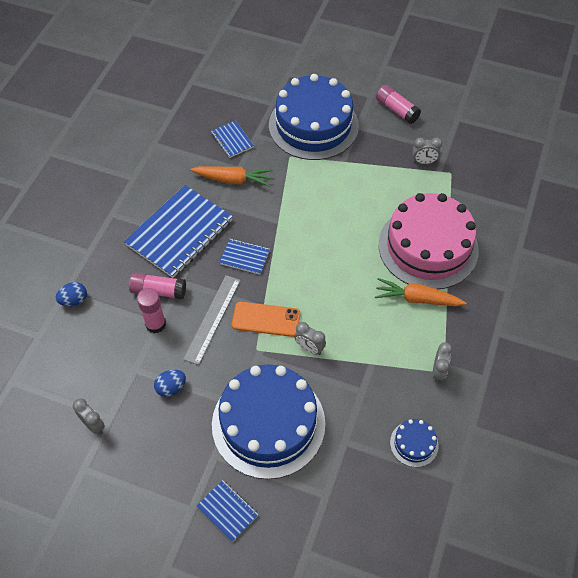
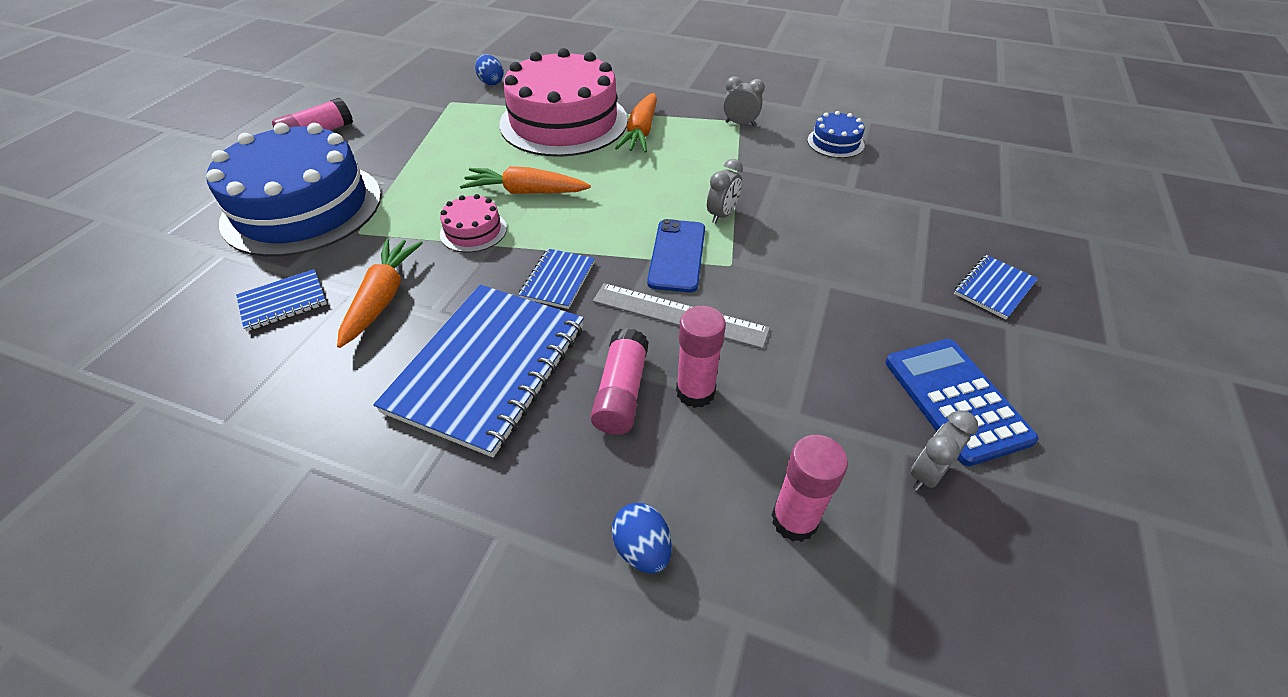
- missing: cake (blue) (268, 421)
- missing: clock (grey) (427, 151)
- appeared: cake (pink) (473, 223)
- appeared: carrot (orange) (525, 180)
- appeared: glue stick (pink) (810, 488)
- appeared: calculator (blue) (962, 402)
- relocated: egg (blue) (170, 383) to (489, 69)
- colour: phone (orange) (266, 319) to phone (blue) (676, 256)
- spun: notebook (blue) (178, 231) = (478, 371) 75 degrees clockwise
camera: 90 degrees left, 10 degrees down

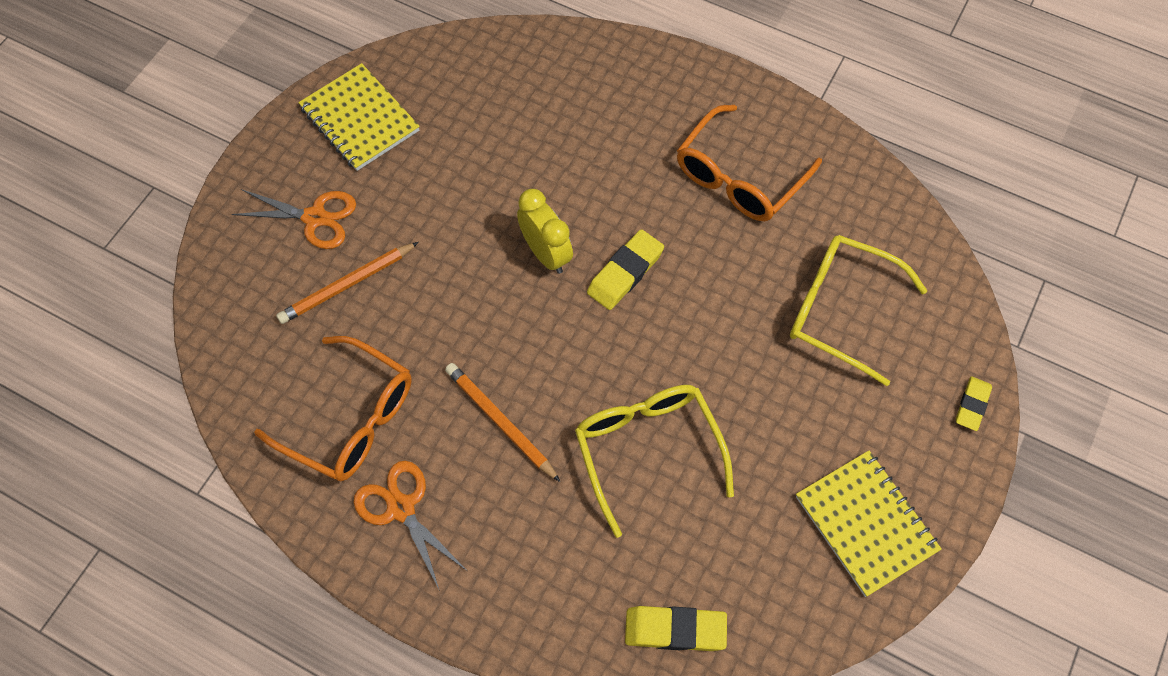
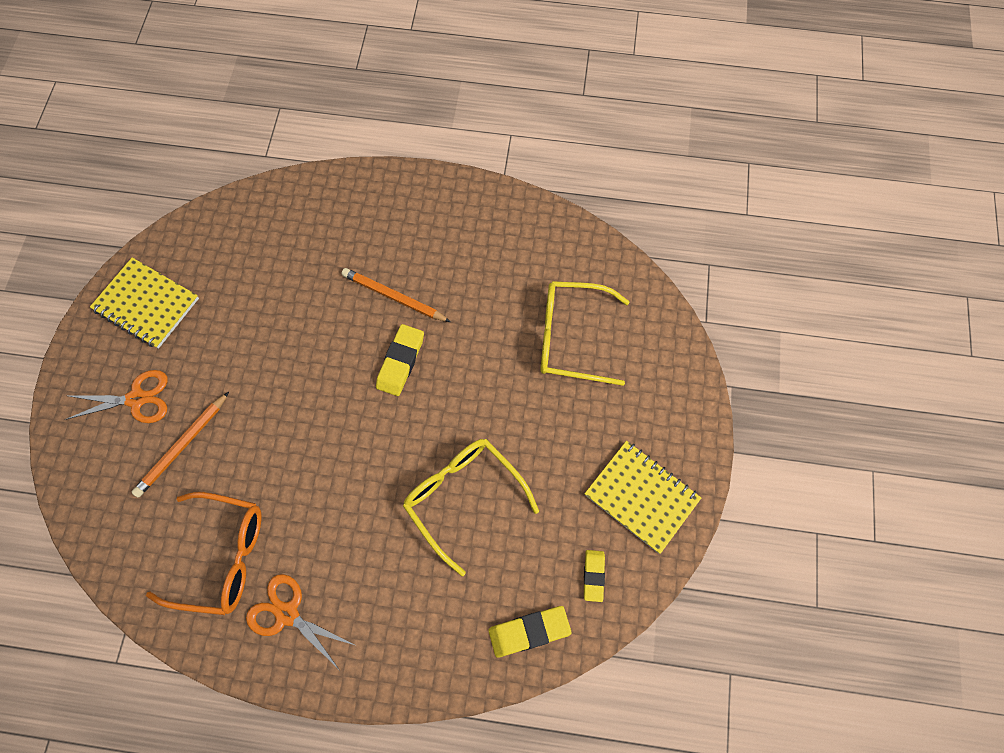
- missing: clock (yellow) (545, 231)
- missing: glasses (orange) (749, 163)
- relocated: pencil (orange) (502, 422) to (396, 295)
- relocated: eraser (yellow) (974, 403) to (594, 576)
camera: 20 degrees left, 5 degrees up

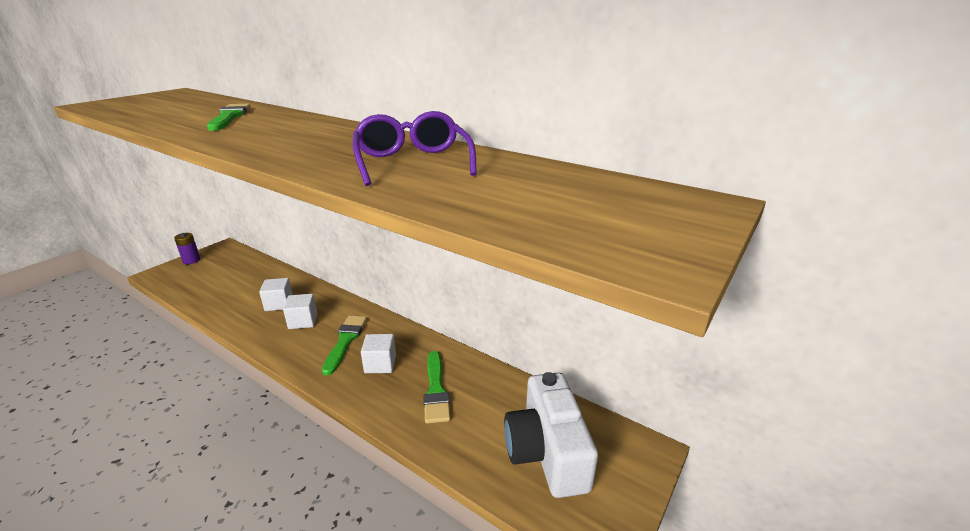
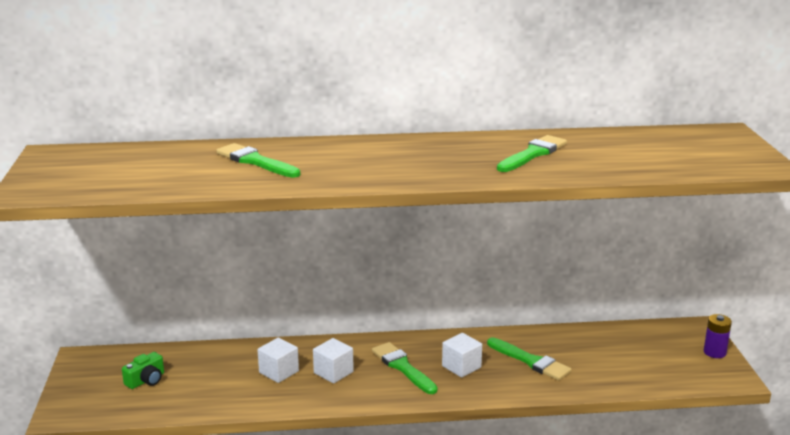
- missing: camera (white) (551, 435)
- appeared: camera (green) (143, 370)
- relocated: battery (purple) (187, 248) to (718, 336)
- exchanged: glasses (purple) (415, 148) to brush (green) (532, 153)
camera: 40 degrees left, 5 degrees down

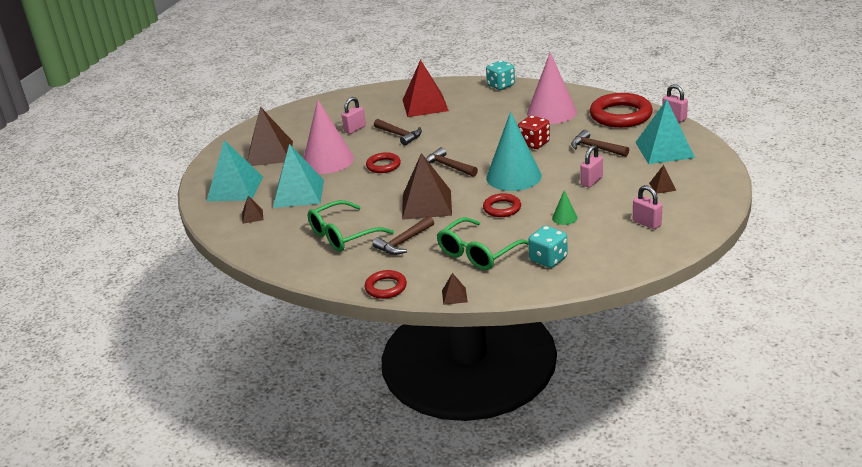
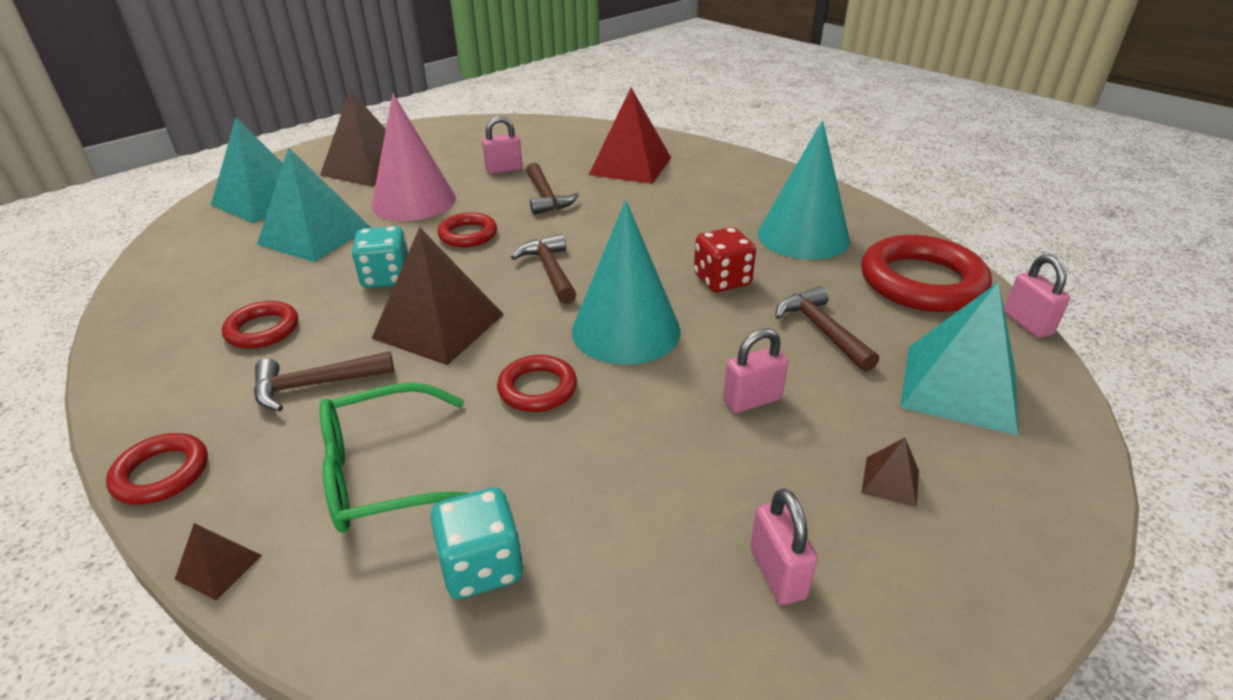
- missing: pyramid (brown) (252, 210)
- missing: cone (green) (564, 207)
- relocated: dice (turquoise) (500, 75) to (379, 257)
- exchanged: glasses (green) (351, 226) to ring (red) (260, 325)
- colour: cone (pink) (552, 88) to cone (turquoise) (804, 190)
camera: 25 degrees right, 5 degrees up

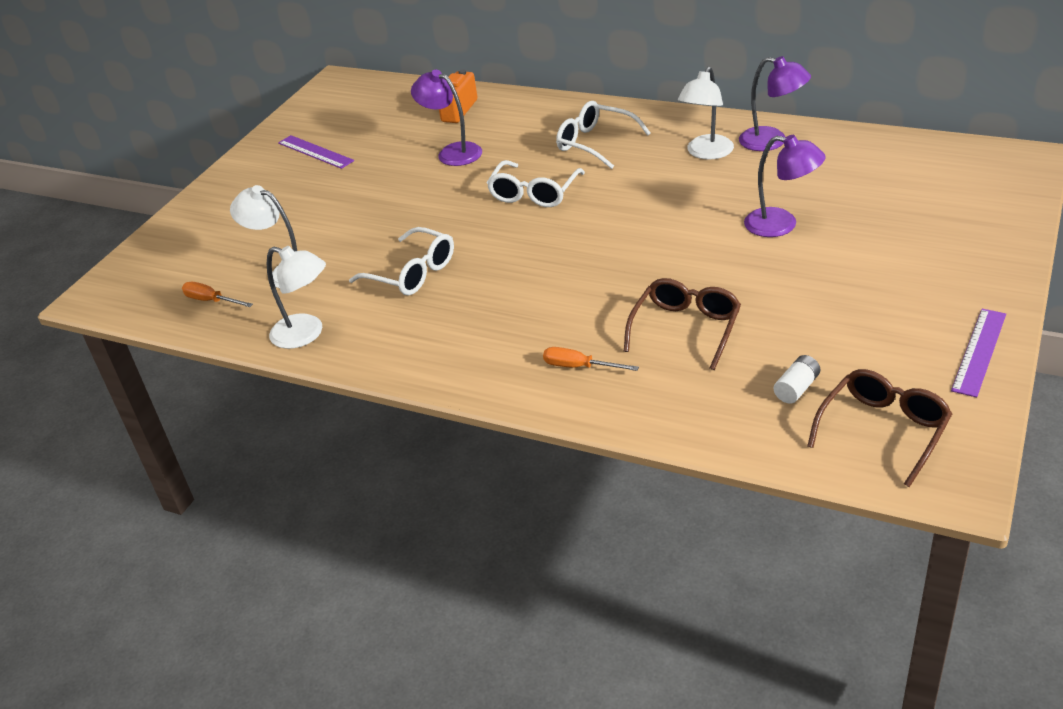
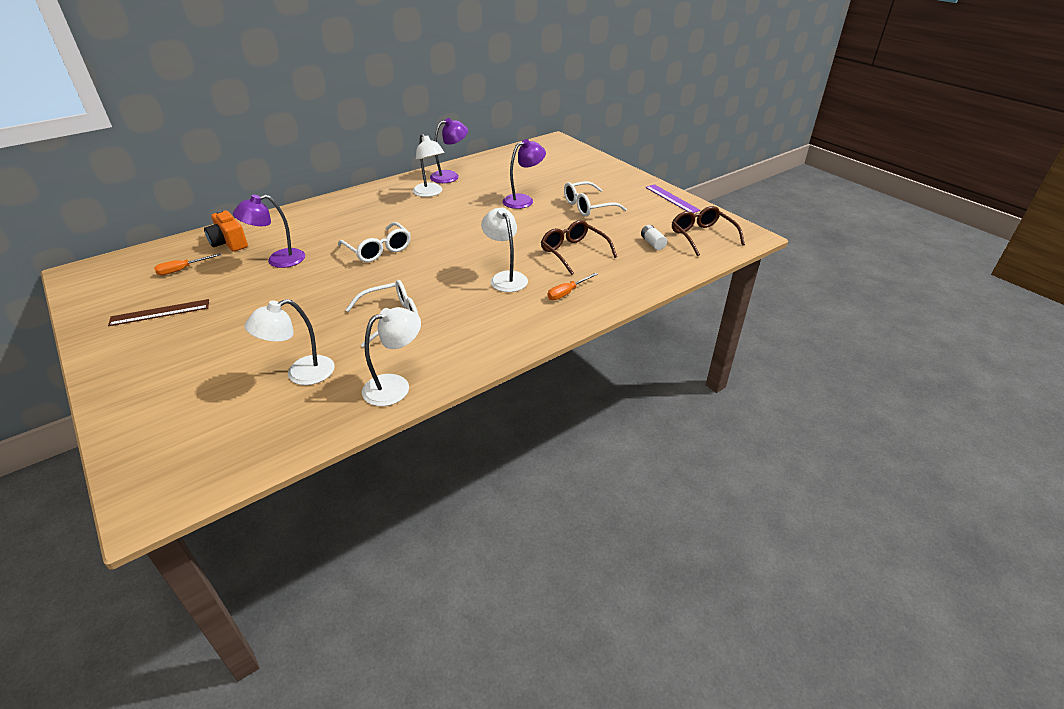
- appeared: lamp (white) (504, 250)
- relocated: screwdriver (orange) (217, 294) to (187, 264)
- relocated: glasses (white) (603, 135) to (595, 198)
- colour: ruler (purple) (316, 152) to ruler (brown) (158, 312)
camera: 65 degrees left, 0 degrees up

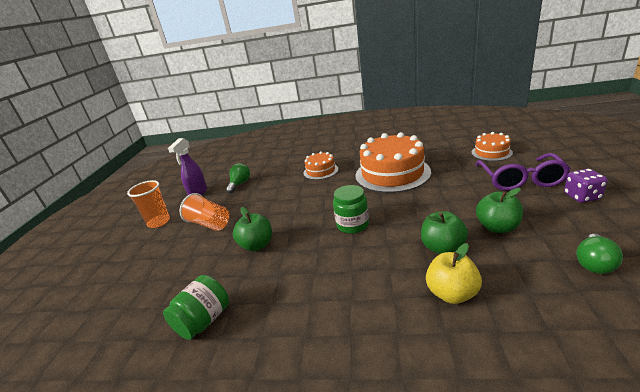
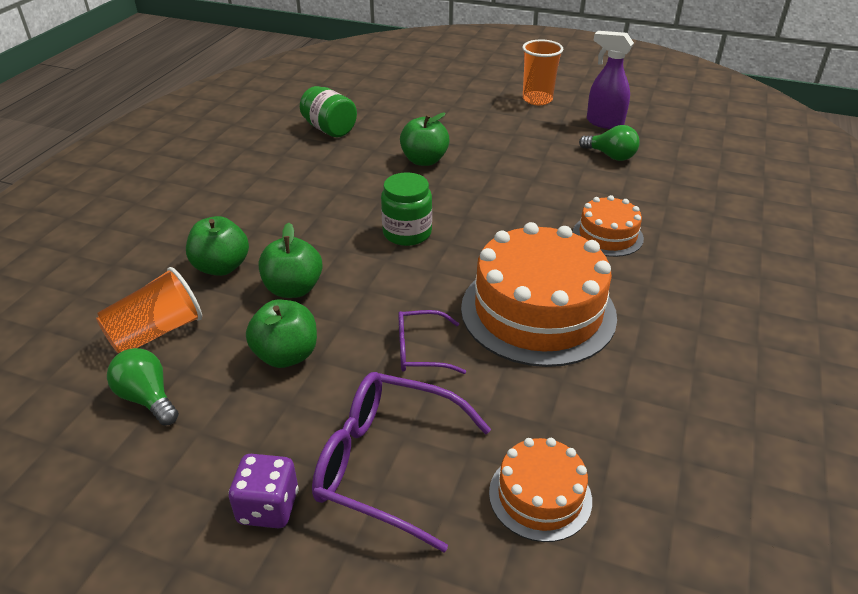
- appeared: glasses (purple) (432, 342)
- relocated: cup (orange) (204, 212) to (149, 310)
- colour: apple (yellow) (454, 273) to apple (green) (217, 246)
camera: 100 degrees right, 10 degrees up

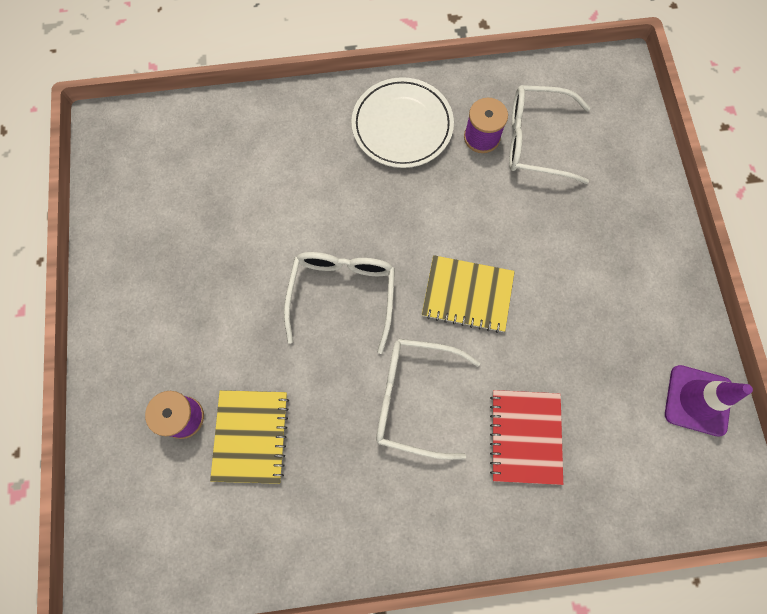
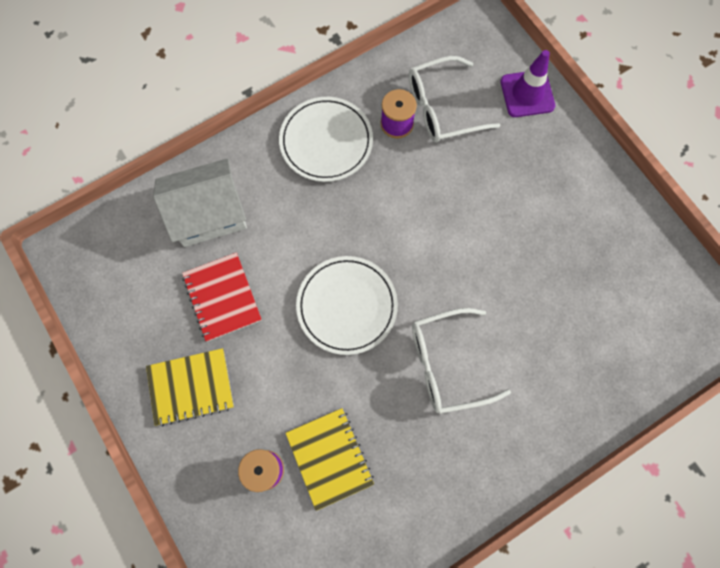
- appeared: house (white) (200, 202)
- relocated: notebook (yellow) (468, 294) to (190, 387)
- relocated: notebook (red) (526, 437) to (222, 297)
- relocated: traffic cone (purple) (709, 400) to (527, 83)
- exchanged: glasses (white) (339, 303) to plate (white) (347, 305)
camera: 25 degrees left, 0 degrees up

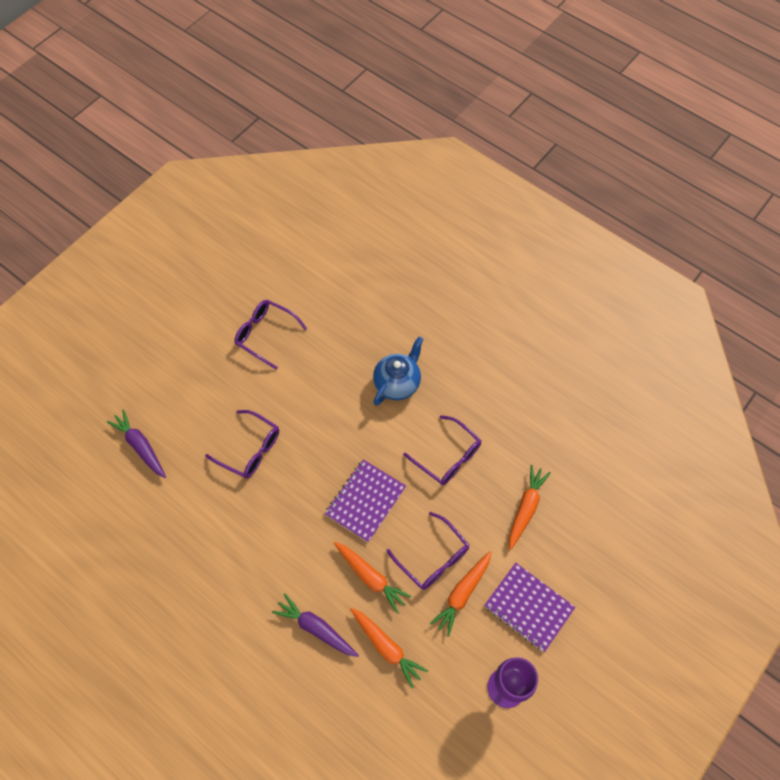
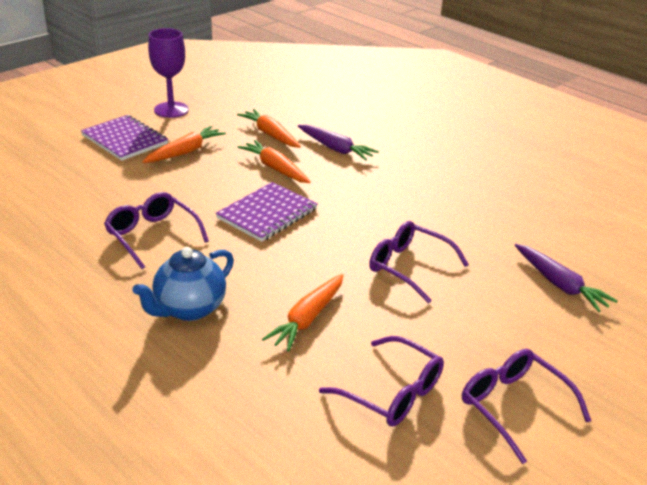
- relocated: glasses (purple) (427, 551) to (526, 406)
- relocated: carrot (orange) (530, 507) to (302, 313)
camera: 175 degrees left, 30 degrees down

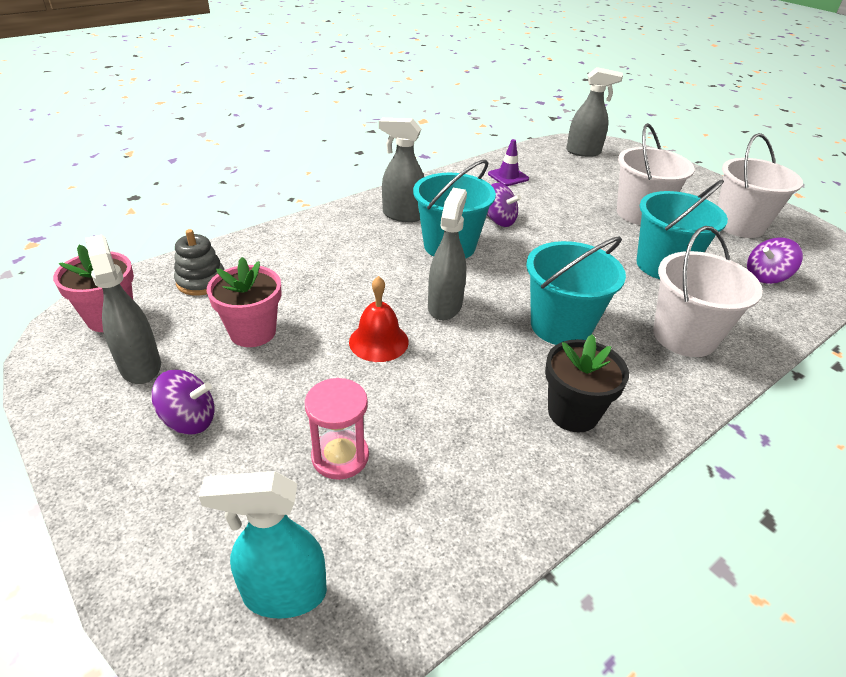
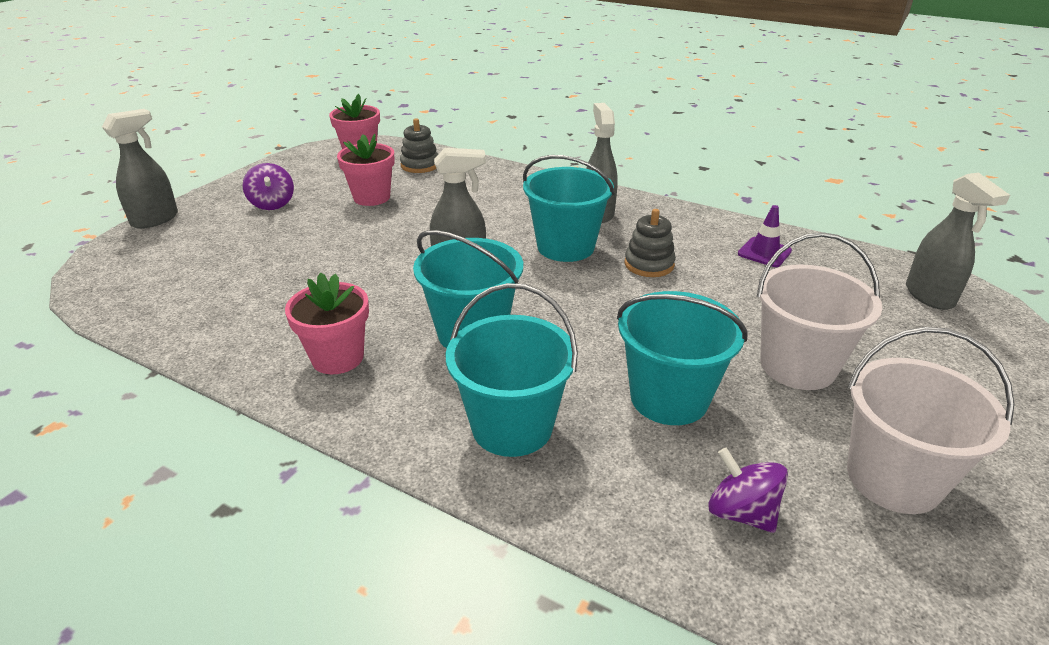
- missing: spray bottle (turquoise) (263, 545)
- missing: hourglass (pink) (337, 429)
- missing: bell (red) (379, 319)
- relocated: spray bottle (grey) (123, 309) to (140, 169)
- exchanged: spinning top (purple) (504, 205) to stacking toy (grey) (650, 243)
- colour: flower pot (black) (587, 383) to flower pot (pink) (327, 323)
- colour: bucket (white) (708, 291) to bucket (turquoise) (511, 370)
camera: 70 degrees right, 5 degrees down

